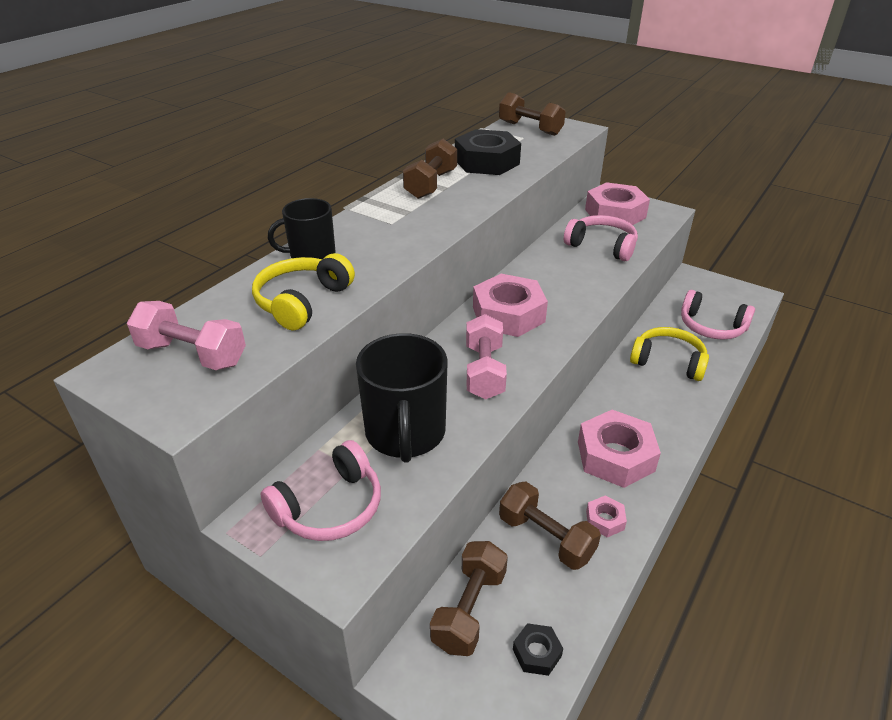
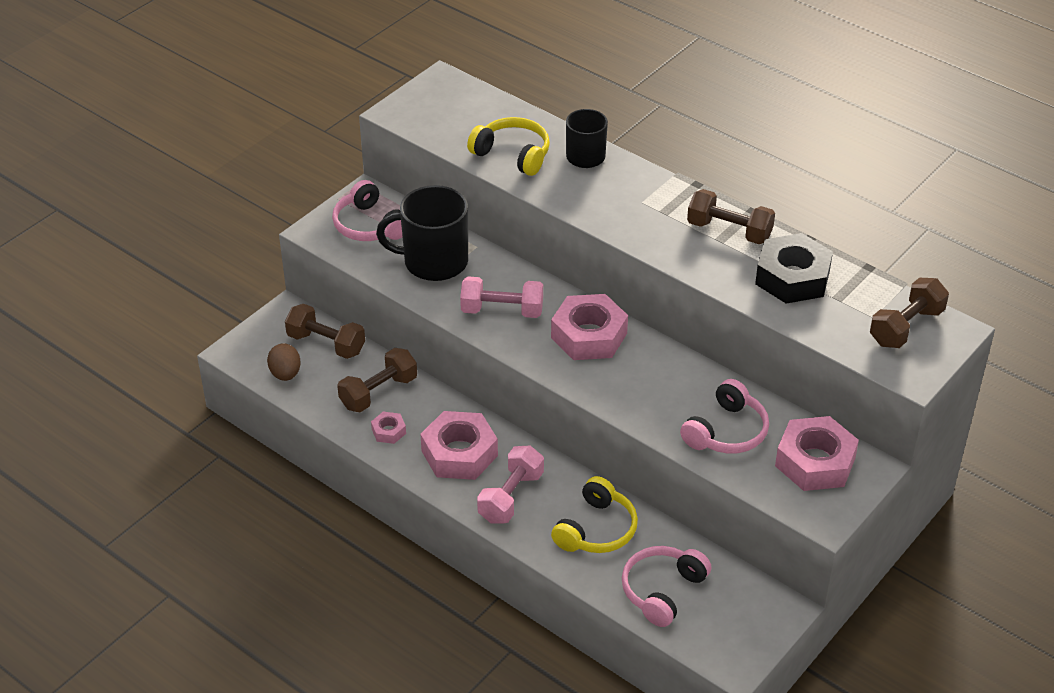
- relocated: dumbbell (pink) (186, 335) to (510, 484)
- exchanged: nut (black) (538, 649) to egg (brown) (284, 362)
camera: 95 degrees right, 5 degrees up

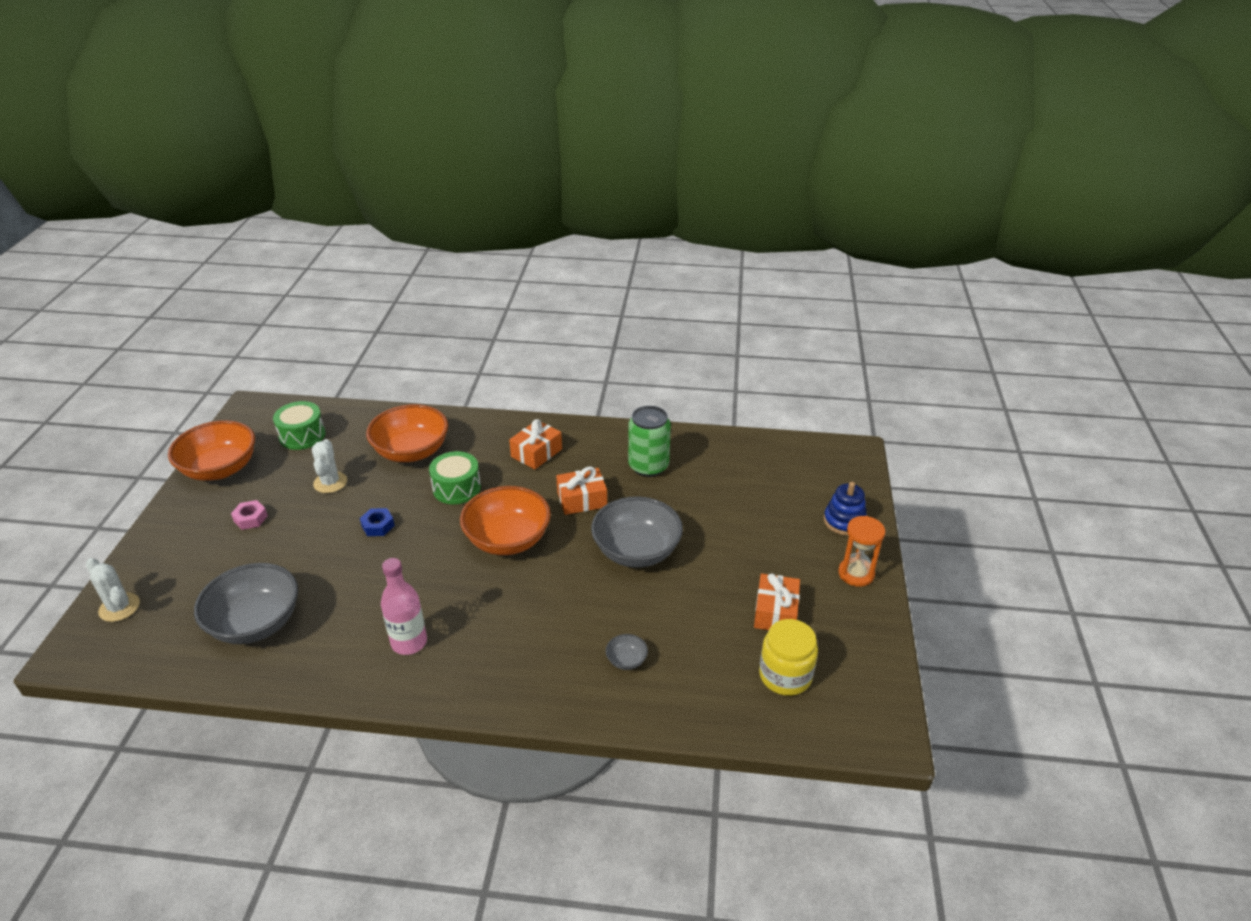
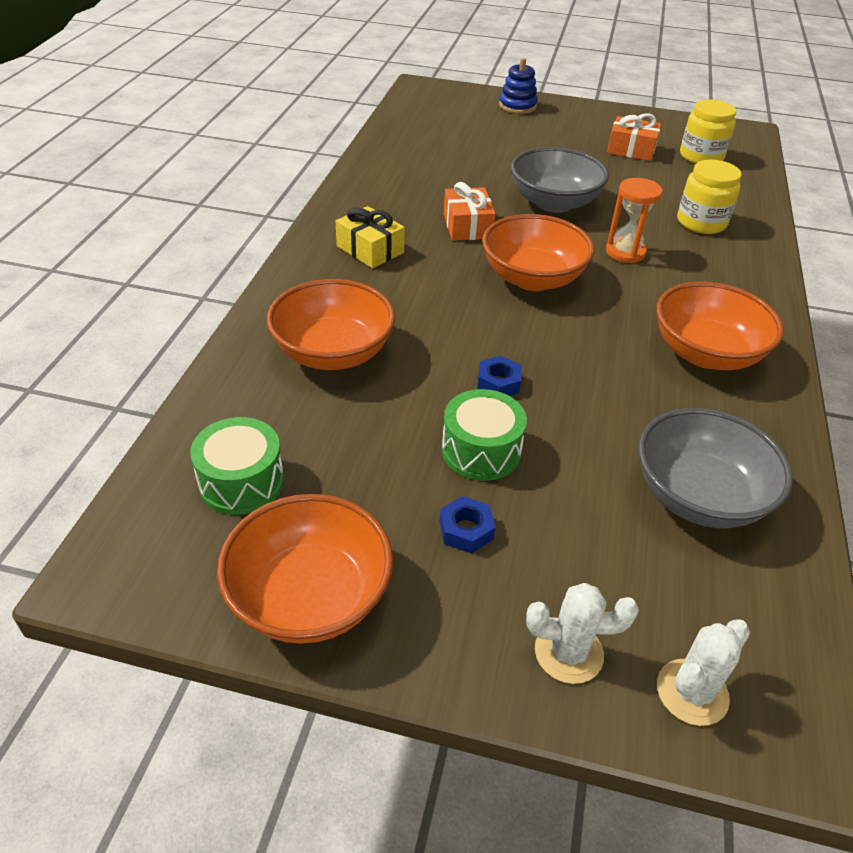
- missing: can (green) (649, 441)
- relocated: cactus (white) (329, 466) to (582, 633)
- relocated: drum (green) (455, 477) to (484, 435)
- relocated: hourglass (orange) (861, 551) to (634, 220)
- exchanged: bottle (pink) (404, 606) to bowl (orange) (720, 325)
- exchanged: bowl (grey) (627, 652) to jar (yellow) (709, 197)
- colour: nut (pink) (249, 515) to nut (blue) (467, 525)
- colour: gift (orange) (535, 444) to gift (yellow) (370, 237)
camera: 85 degrees left, 5 degrees up

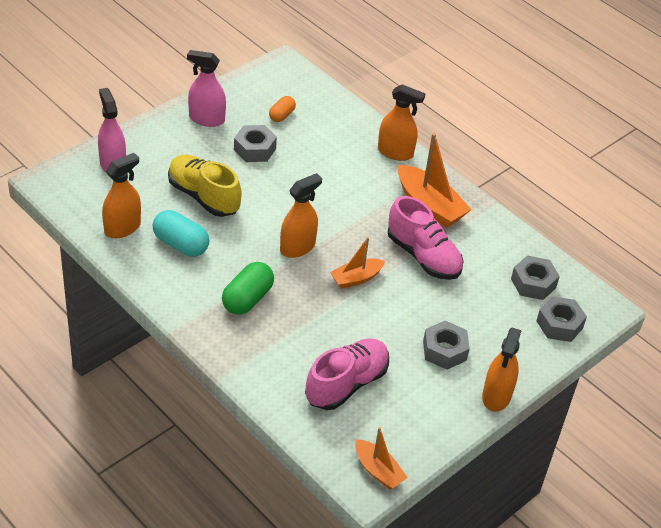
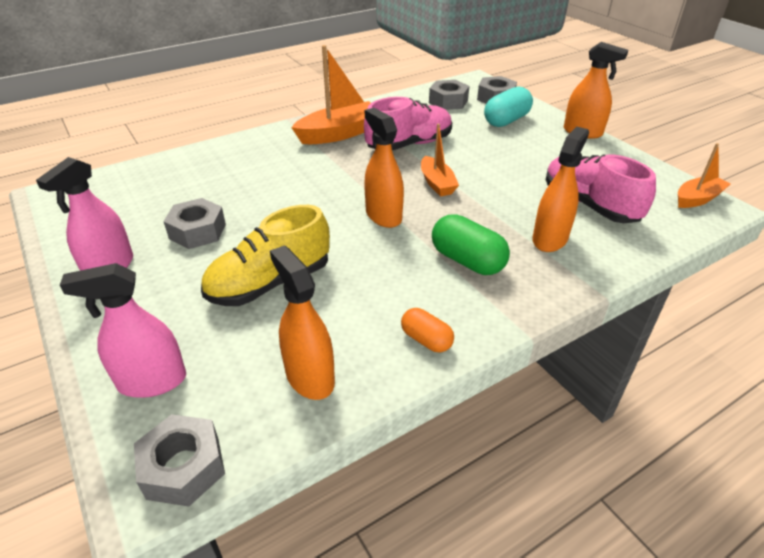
- relocated: capsule (turquoise) (181, 233) to (508, 107)
- relocated: capsule (orange) (282, 109) to (427, 330)
- relocated: spray bottle (orange) (401, 122) to (560, 189)
- relocated: nut (grey) (446, 345) to (179, 460)
camera: 75 degrees left, 5 degrees down

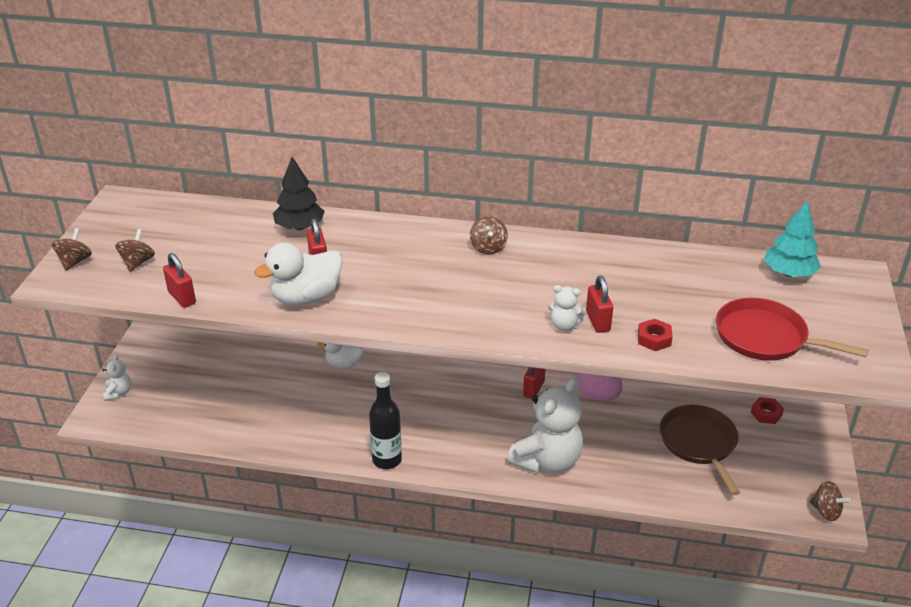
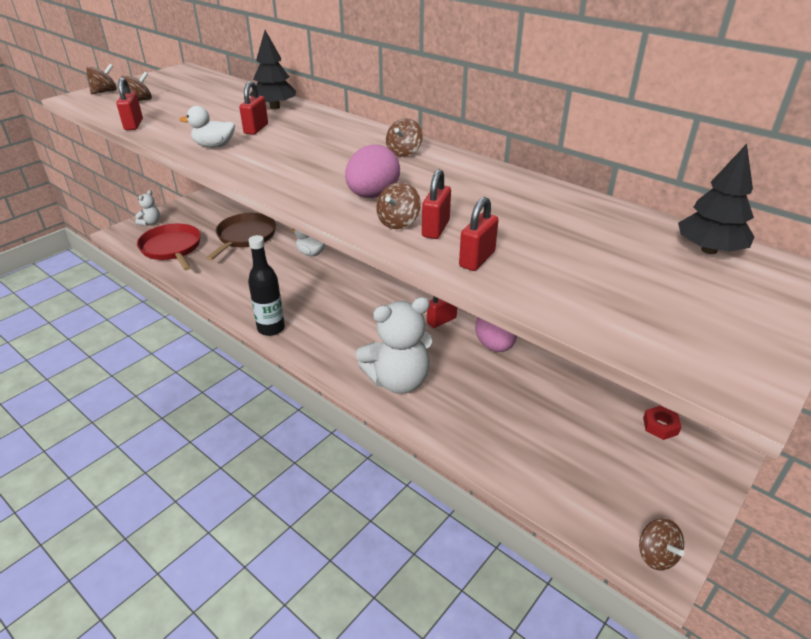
- appeared: egg (pink) (372, 171)
- relocated: pan (brown) (700, 450) to (241, 237)
- relocated: pan (red) (792, 329) to (169, 247)
- exchanged: teddy bear (white) (567, 308) to spinning top (brown) (398, 205)
- exchanged: nut (red) (655, 335) to padlock (red) (479, 234)
- colour: tree (turquoise) (792, 239) to tree (black) (716, 199)
- size: duck (white) (298, 274) = (207, 127) x0.62
camera: 30 degrees right, 0 degrees up

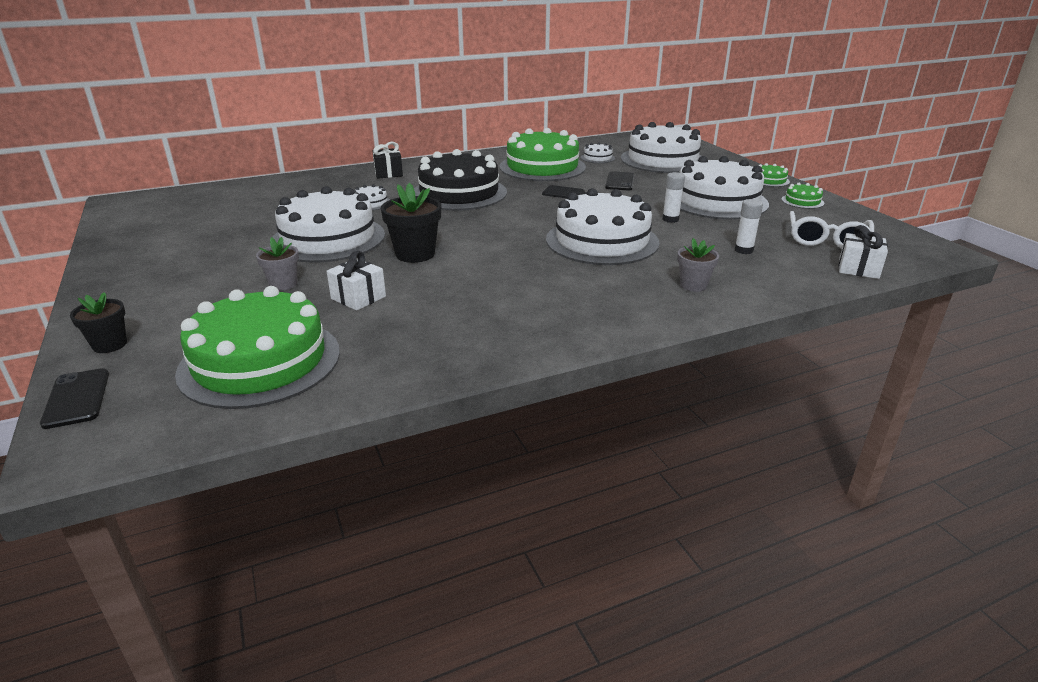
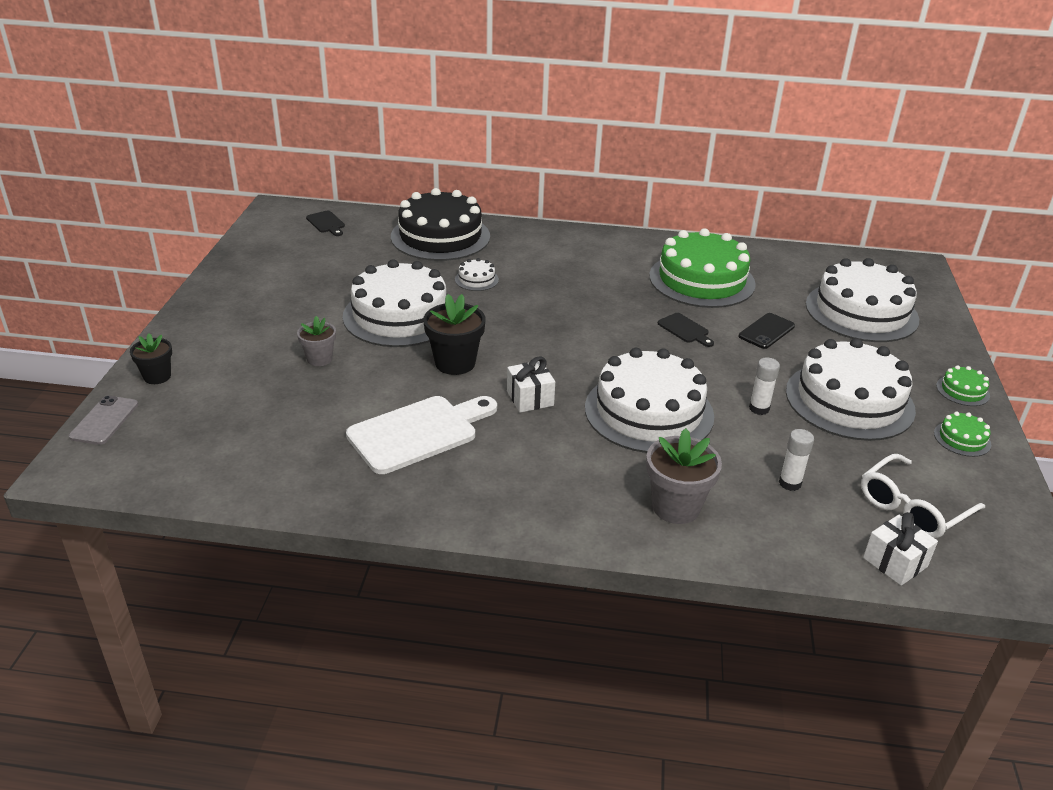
- missing: cake (green) (257, 347)
- missing: gift (black) (387, 160)
- missing: cake (white) (598, 152)
- appeared: cutting board (black) (325, 223)
- appeared: cutting board (white) (421, 435)
- relocated: gift (white) (356, 281) to (531, 384)
- relocated: cake (black) (460, 180) to (440, 224)
- colour: phone (black) (74, 398) to phone (grey) (103, 420)
- size: flower pot (grey) (698, 265) = (684, 476) x1.60
camera: 30 degrees right, 5 degrees up

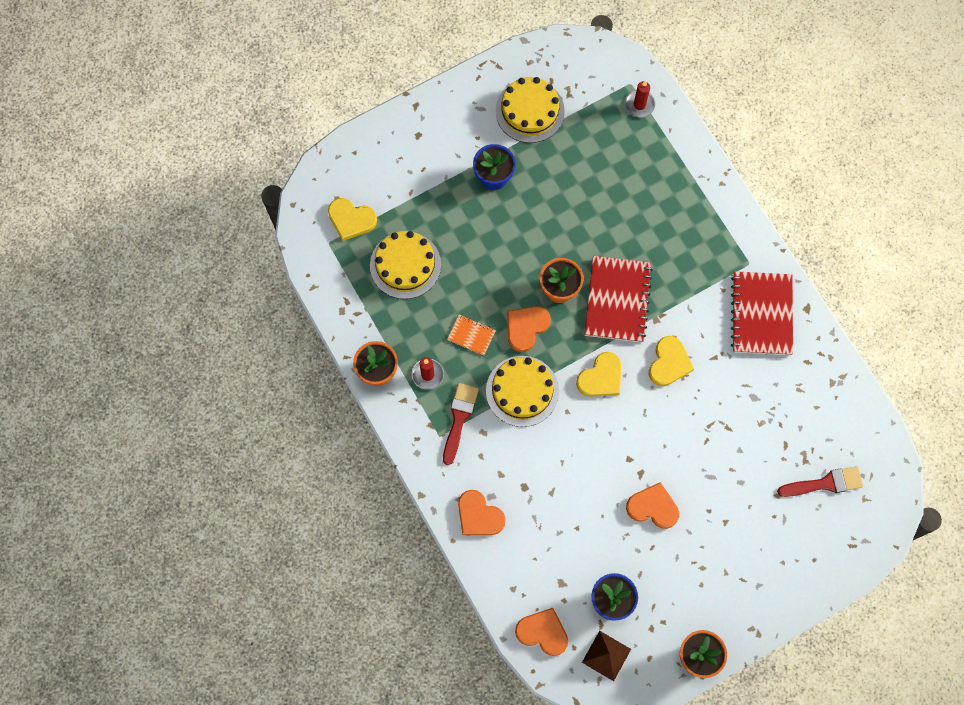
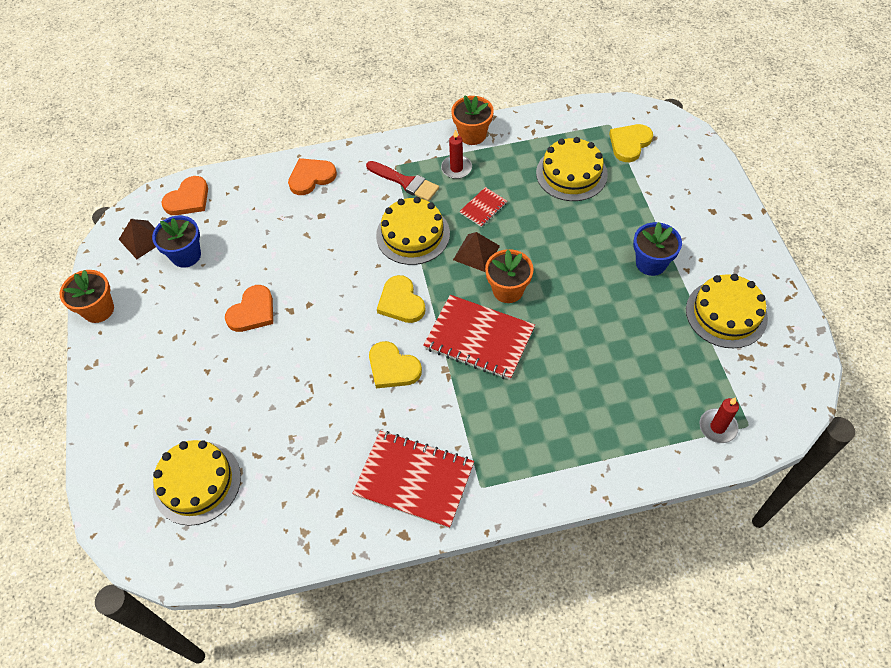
- exchanged: heart (orange) (529, 329) to pyramid (brown) (476, 252)
- exchanged: brush (red) (820, 481) to cake (yellow) (197, 483)
- colour: notebook (orange) (471, 335) to notebook (red) (483, 207)
camera: 110 degrees right, 15 degrees down

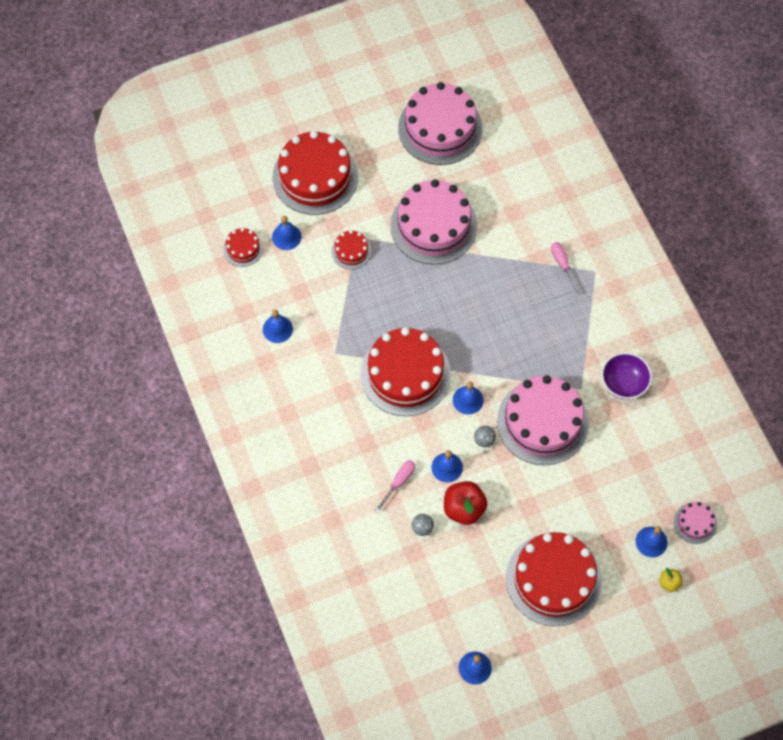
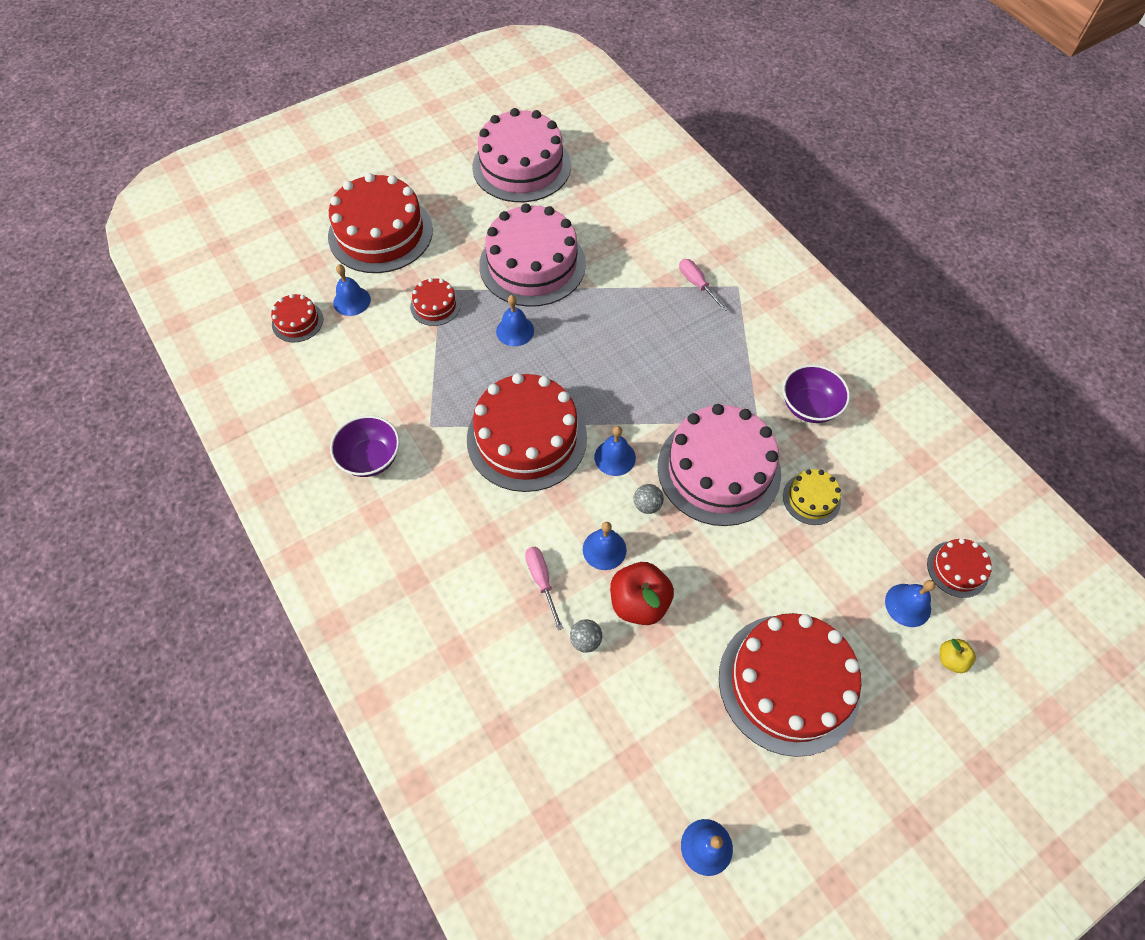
- appeared: bowl (purple) (365, 446)
- appeared: cake (yellow) (812, 497)
- relocated: bell (blue) (278, 326) to (515, 320)
- colour: cake (pink) (695, 523) to cake (red) (959, 568)
- spun: screwdriver (pink) (395, 486) = (544, 588) 45 degrees counterclockwise
camera: 10 degrees left, 5 degrees down

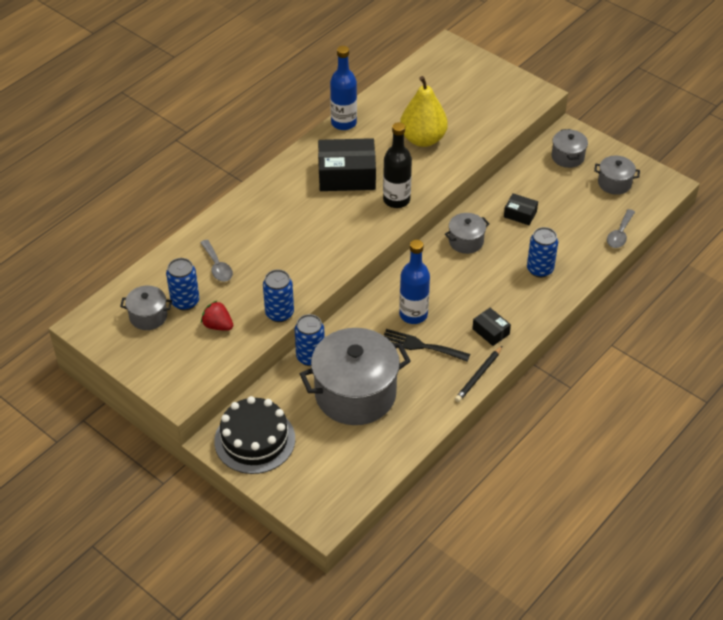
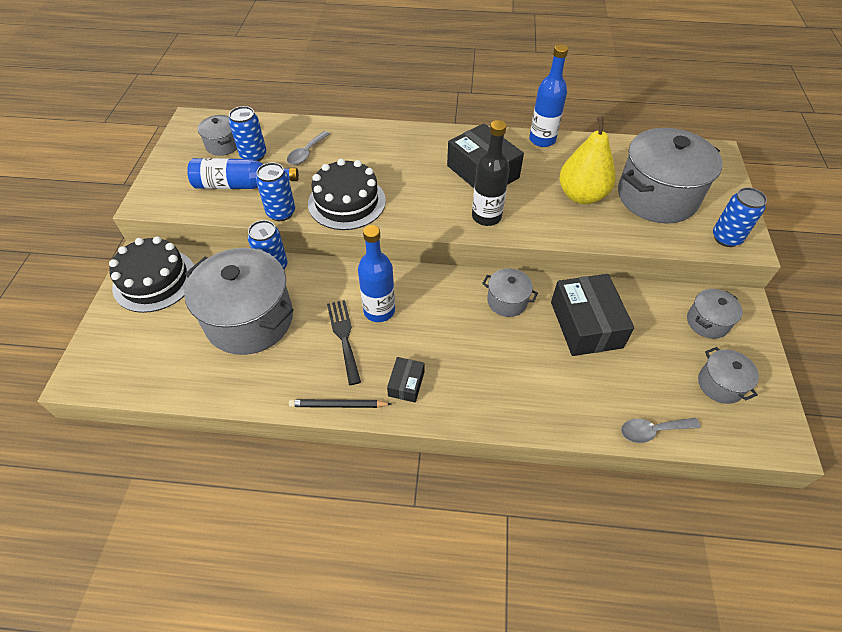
- appeared: cake (black) (347, 194)
- appeared: pot (grey) (670, 176)
- relocated: can (blue) (542, 252) to (740, 217)
- exchanged: strawberry (red) (217, 315) to bottle (blue) (243, 173)
- size: box (black) (521, 209) = (592, 315) x2.01
camera: 55 degrees right, 5 degrees up

